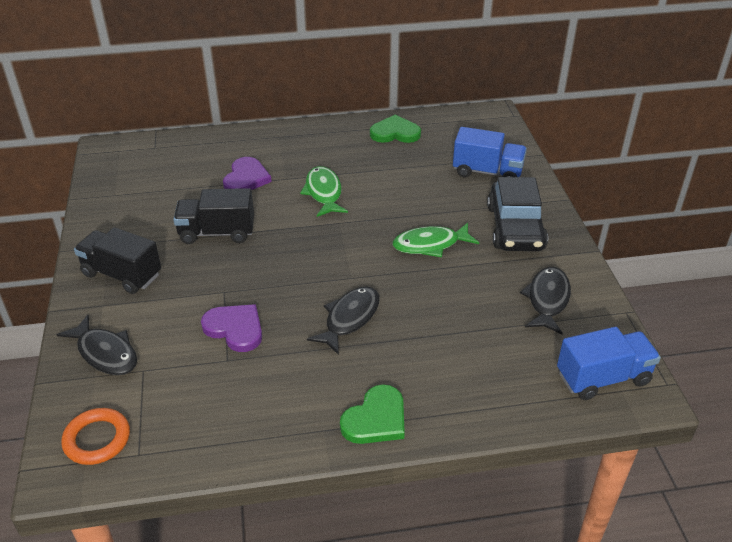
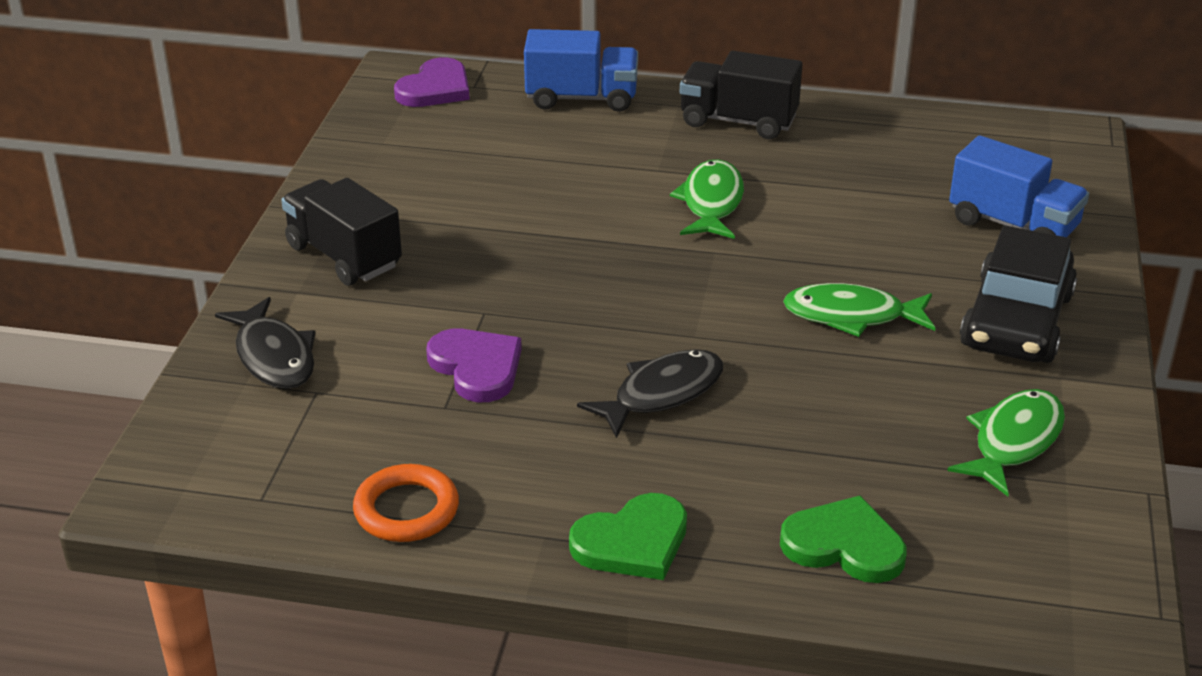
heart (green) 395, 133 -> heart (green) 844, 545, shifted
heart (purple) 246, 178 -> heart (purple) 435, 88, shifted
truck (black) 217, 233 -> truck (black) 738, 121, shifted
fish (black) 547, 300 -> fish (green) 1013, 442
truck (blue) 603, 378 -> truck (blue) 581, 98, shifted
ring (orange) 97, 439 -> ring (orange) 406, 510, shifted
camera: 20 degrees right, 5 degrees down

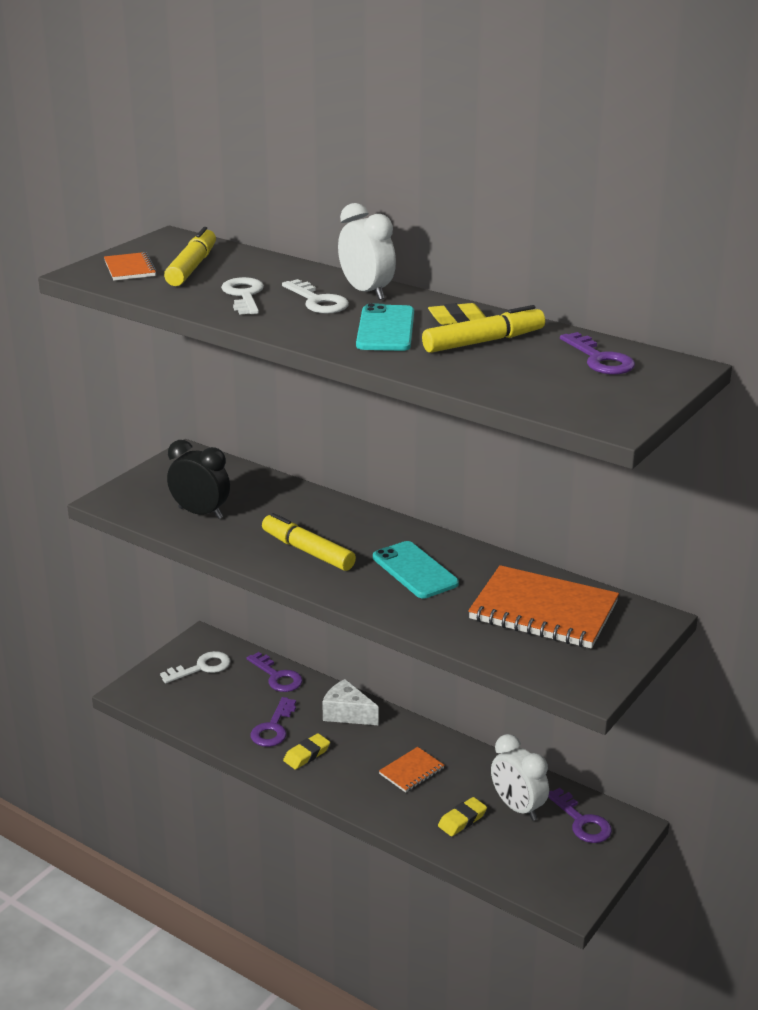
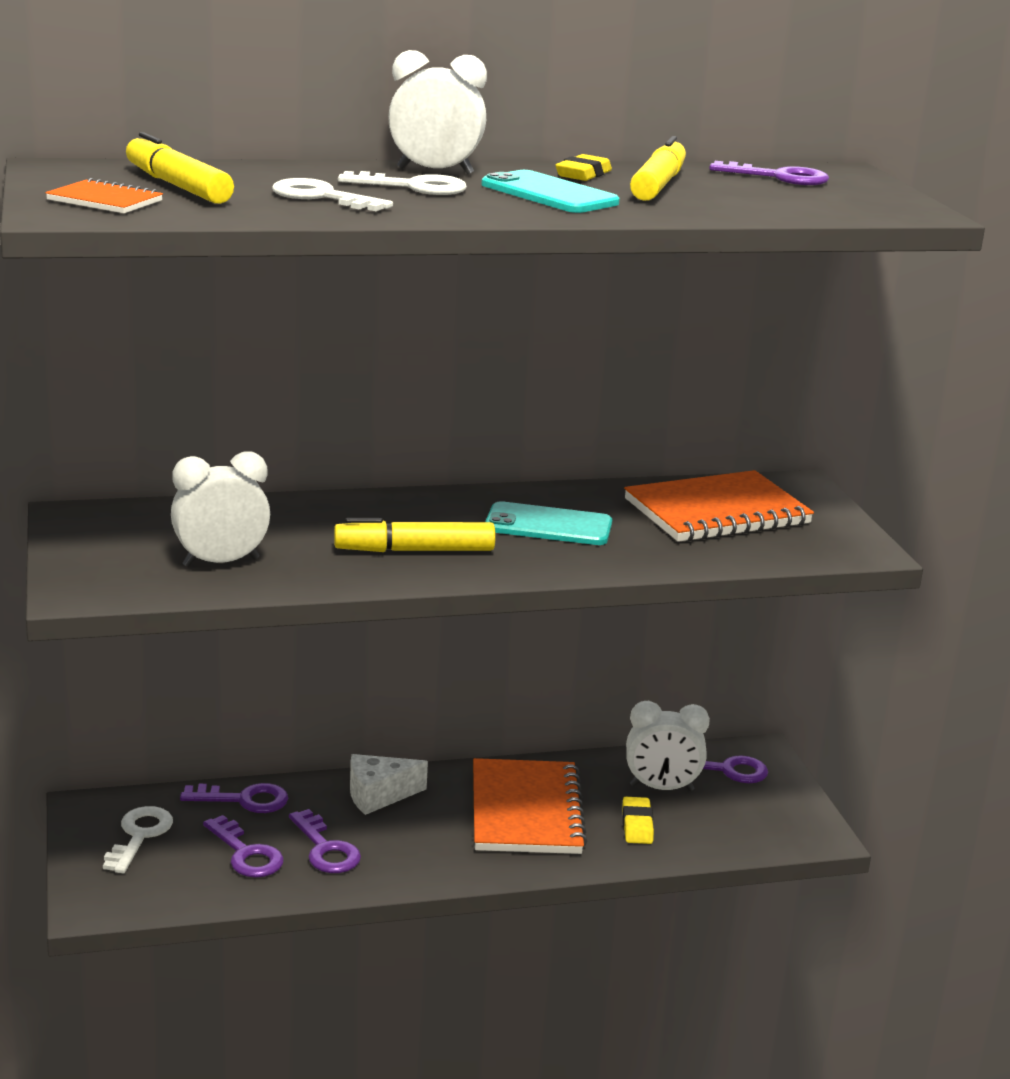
clock (black) 201, 513 -> clock (white) 221, 562
eraser (yellow) 306, 755 -> none
notebook (orange) 411, 771 -> notebook (orange) 526, 811, x2.06
none -> key (purple) 246, 854
camera: 50 degrees left, 5 degrees down

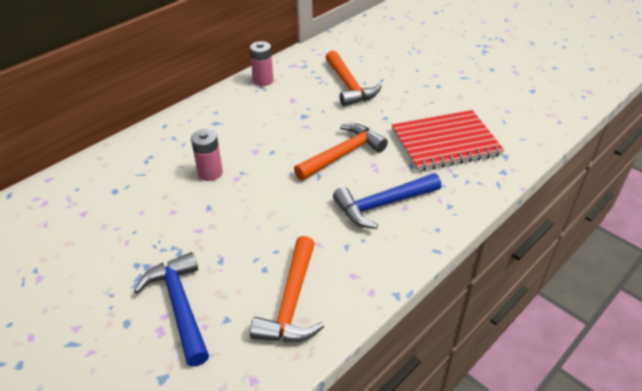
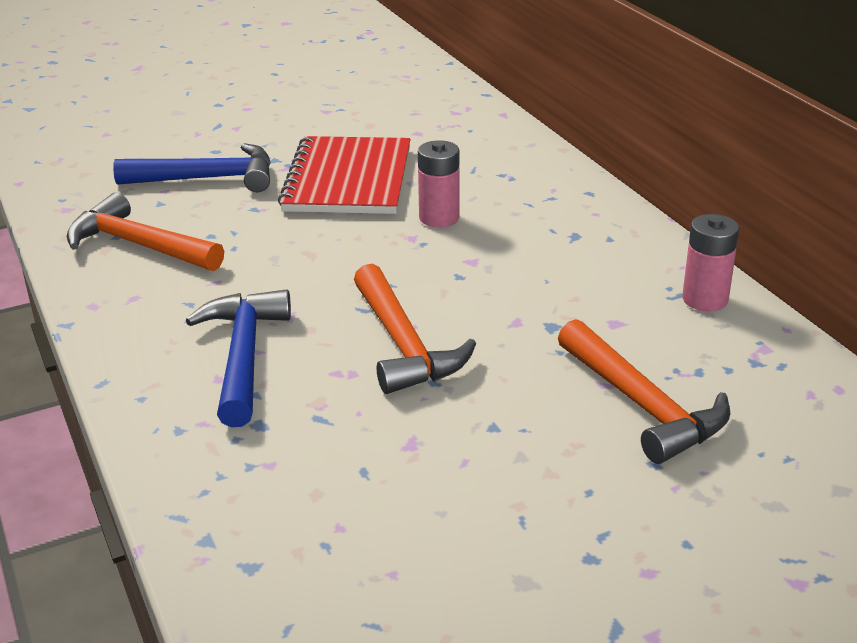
hammer (orange) 349, 86 -> hammer (orange) 643, 406, 120 degrees counterclockwise
notebook (red) 445, 142 -> notebook (red) 348, 179, shifted
camera: 110 degrees right, 10 degrees down

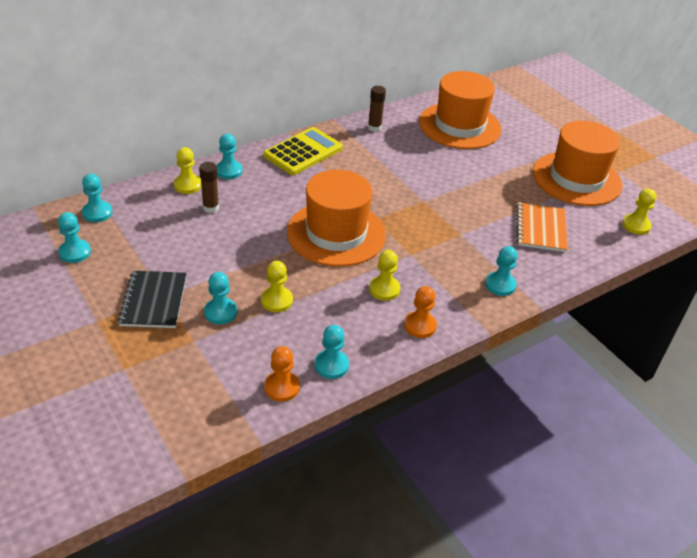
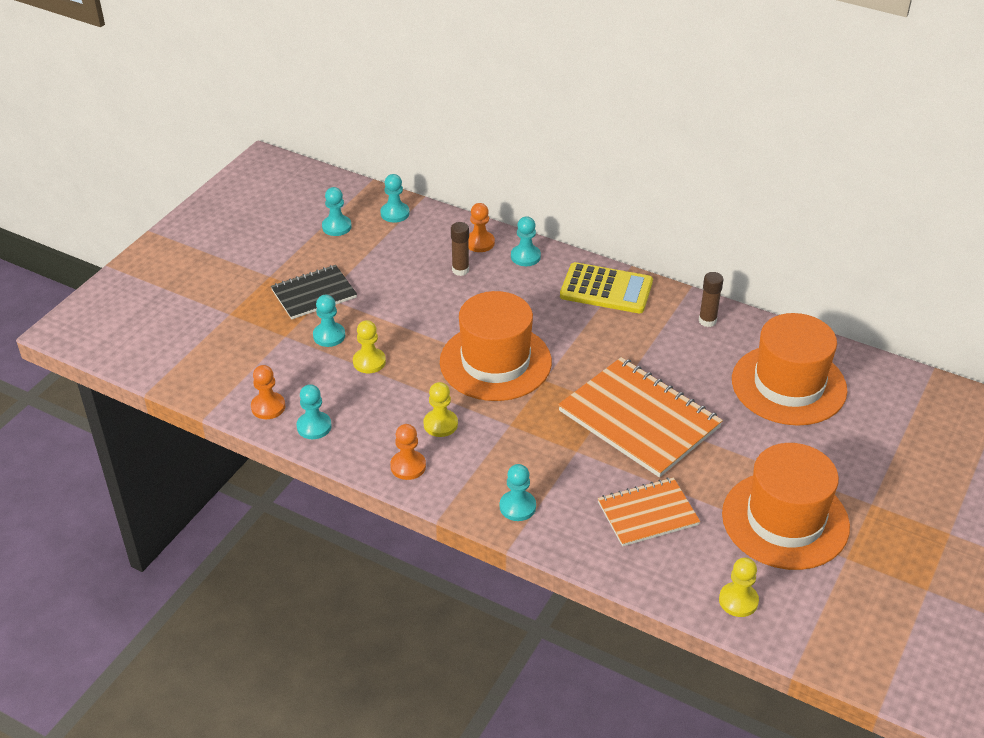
pawn (yellow) 187, 185 -> pawn (orange) 479, 243
none -> notebook (orange) 639, 419
camera: 65 degrees right, 0 degrees up

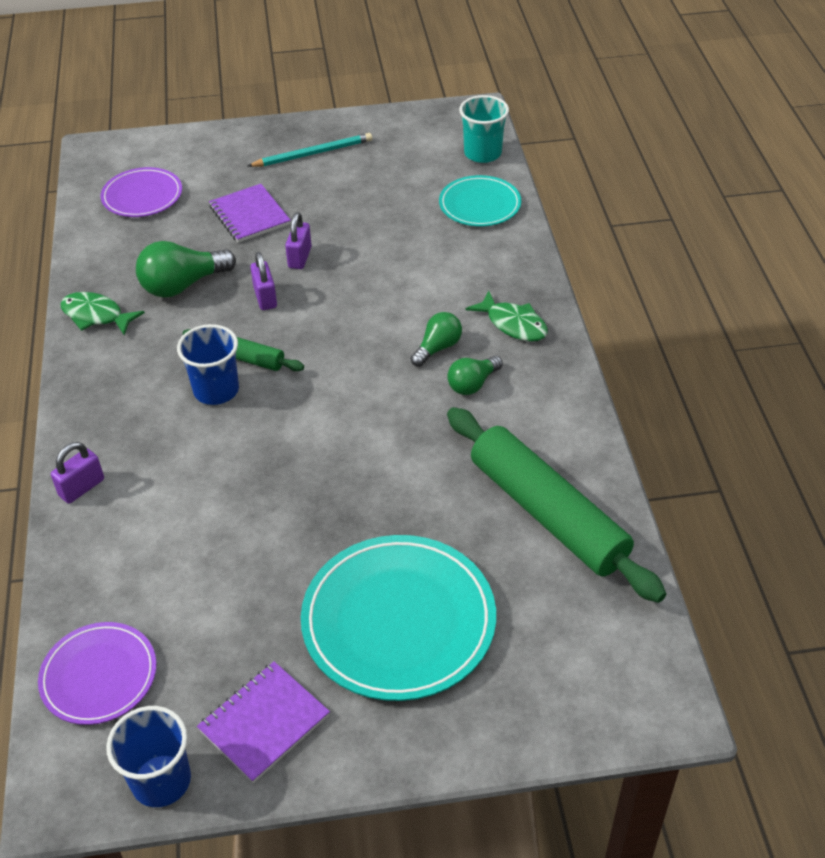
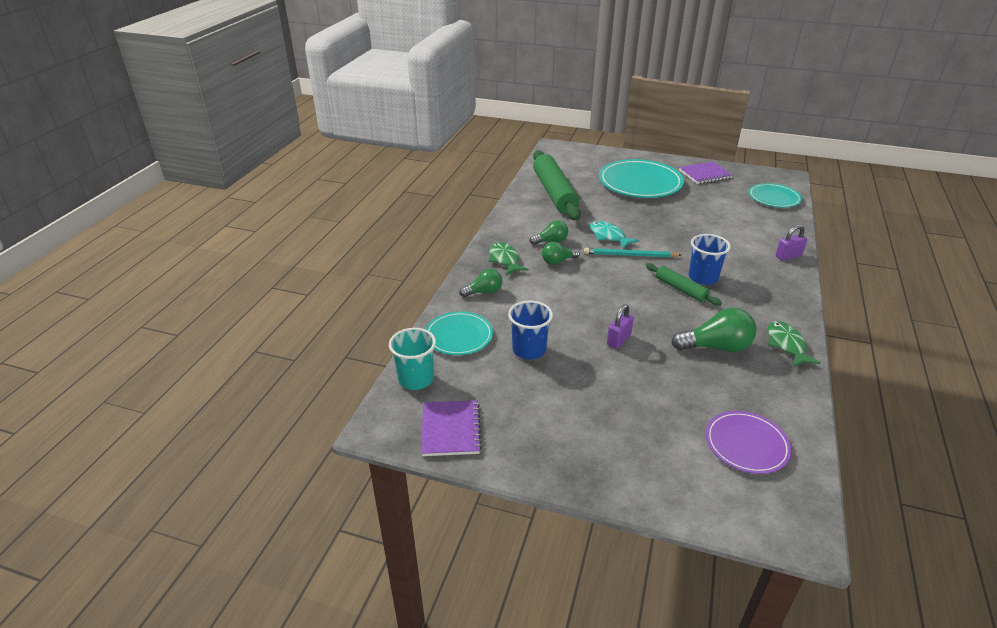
pencil (turquoise) 313, 153 -> pencil (turquoise) 630, 255, shifted
notebook (purple) 249, 215 -> notebook (purple) 451, 429, shifted
padlock (purple) 265, 297 -> none
fish (green) 96, 316 -> fish (green) 786, 345, 150 degrees counterclockwise
plate (purple) 99, 676 -> plate (turquoise) 774, 198
cup (blue) 161, 781 -> cup (blue) 529, 350, shifted
none -> fish (turquoise) 608, 236
none -> light bulb (green) 484, 292
camera: 155 degrees left, 10 degrees down

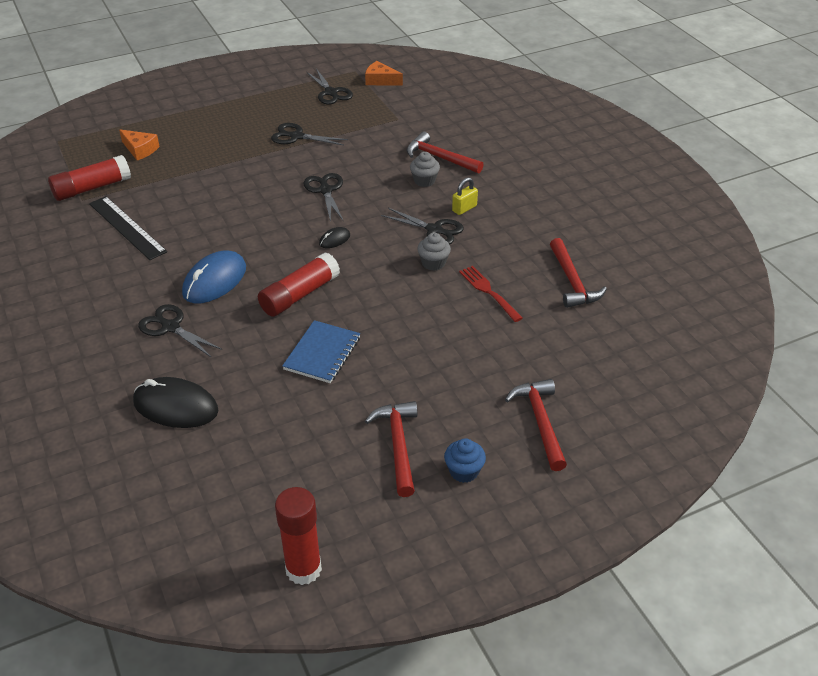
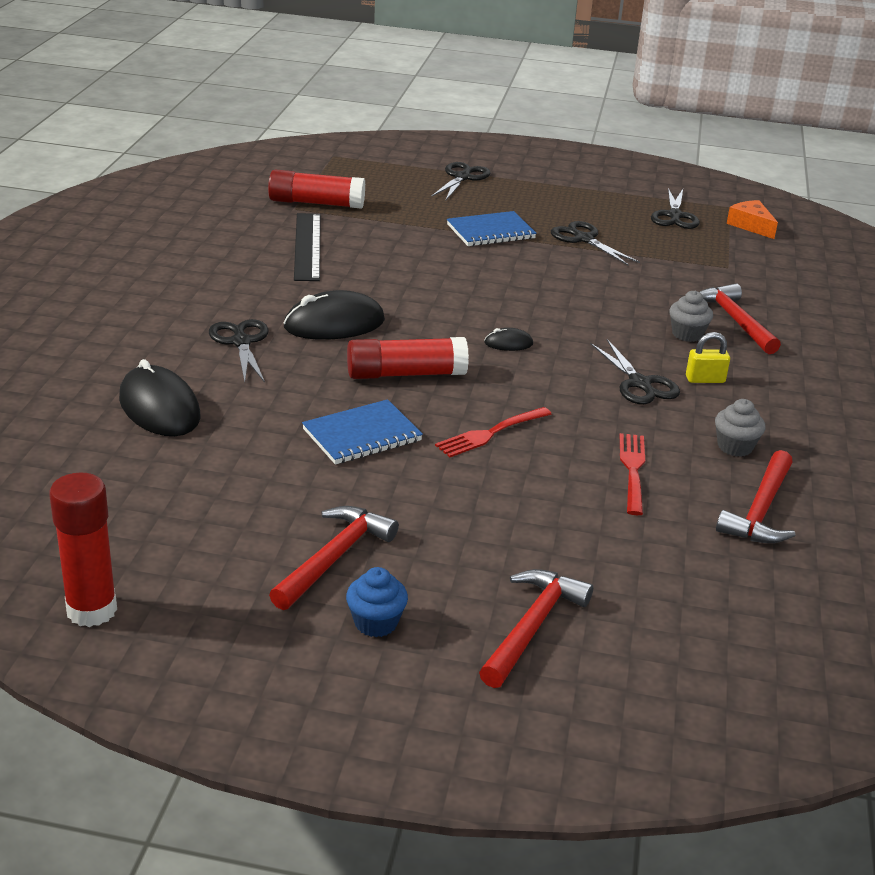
cheese (orange) 140, 150 -> none
scissors (black) 325, 190 -> scissors (black) 462, 177, shifted
cupcake (grey) 433, 263 -> cupcake (grey) 735, 447, shifted
mouse (blue) 215, 281 -> mouse (black) 334, 324
none -> notebook (blue) 490, 232
none -> fork (red) 491, 433
camera: 35 degrees right, 10 degrees down

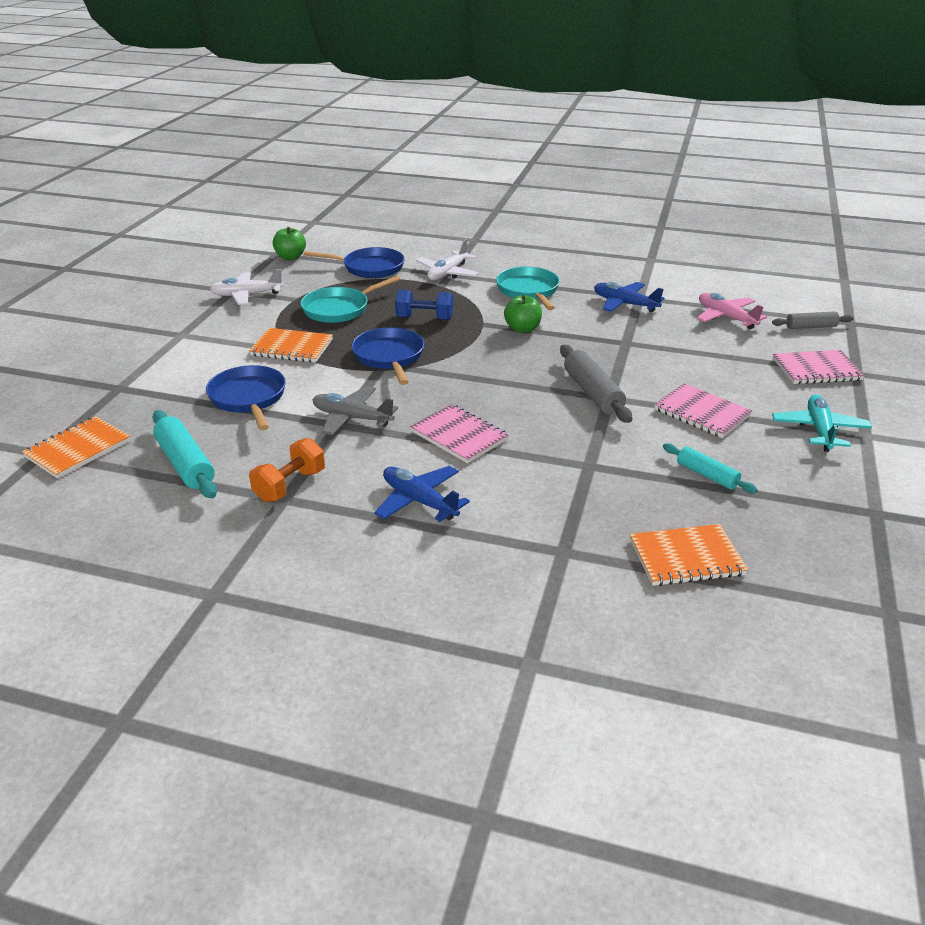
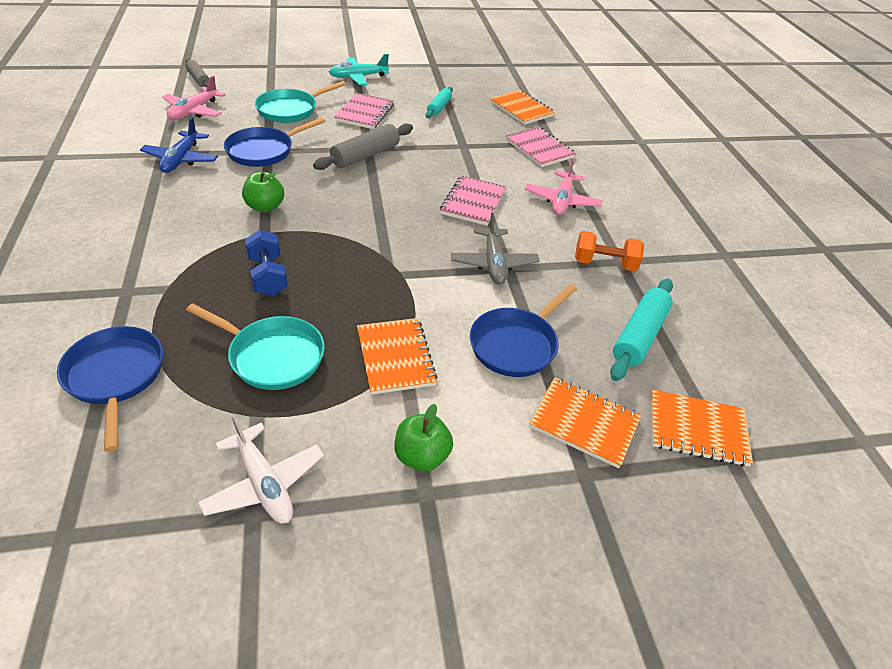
apple (green) 290, 257 -> apple (green) 422, 456, shifted
plane (white) 447, 273 -> none
pan (turquoise) 528, 291 -> pan (turquoise) 291, 110, shifted
pan (blue) 389, 357 -> pan (blue) 264, 151, shifted
notebook (pink) 816, 369 -> notebook (pink) 539, 149, shifted
plane (blue) 419, 501 -> plane (pink) 562, 201
none -> notebook (orange) 584, 423
camera: 120 degrees left, 10 degrees up

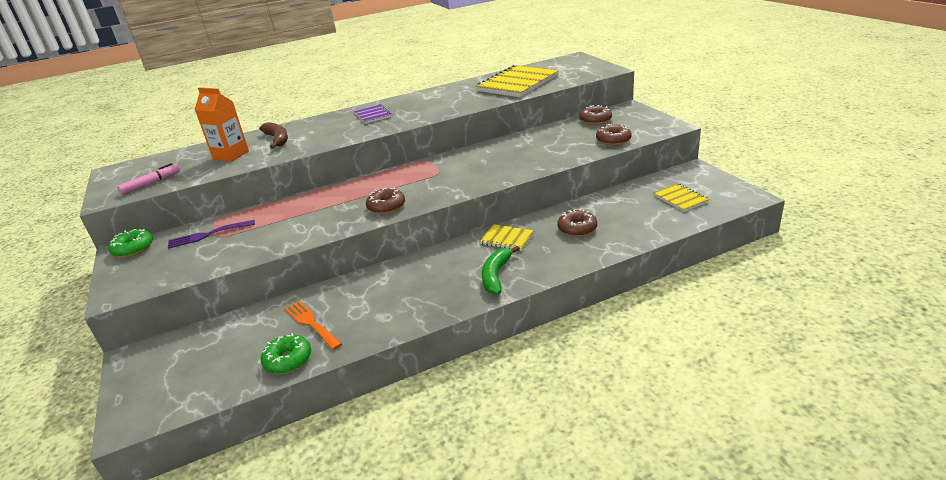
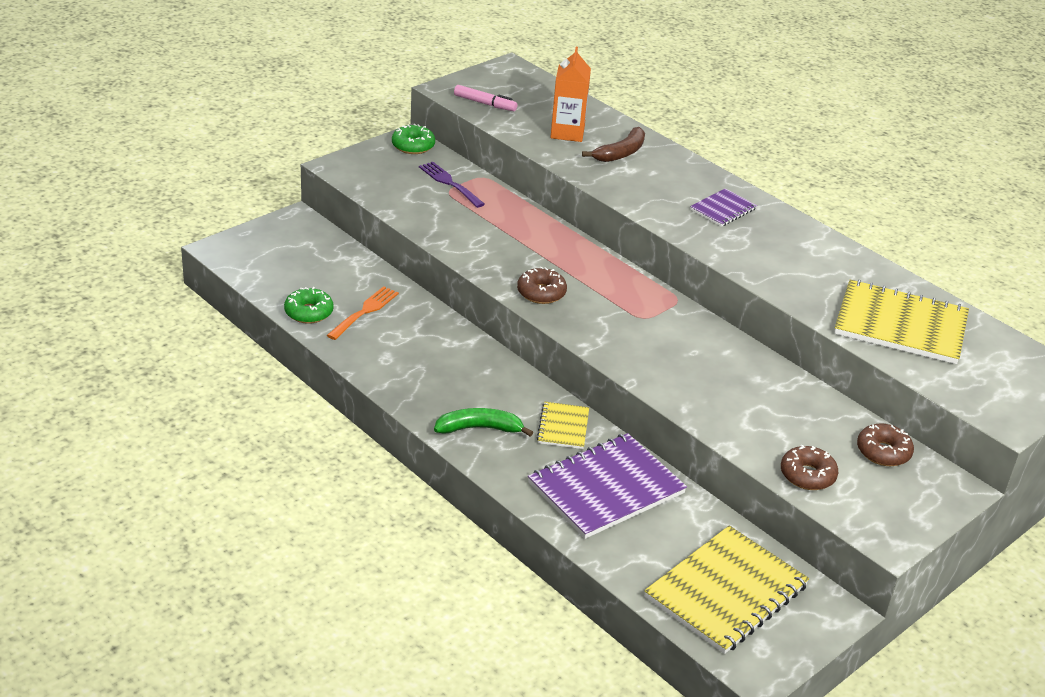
notebook (yellow) 680, 198 -> notebook (yellow) 726, 592, x1.99
donut (brown) 577, 229 -> notebook (purple) 606, 488
camera: 65 degrees right, 5 degrees up

